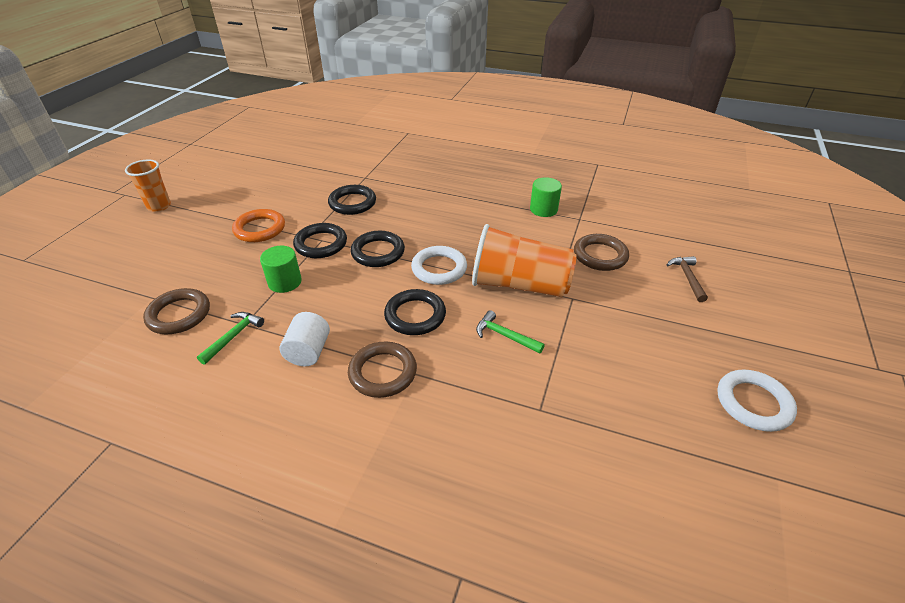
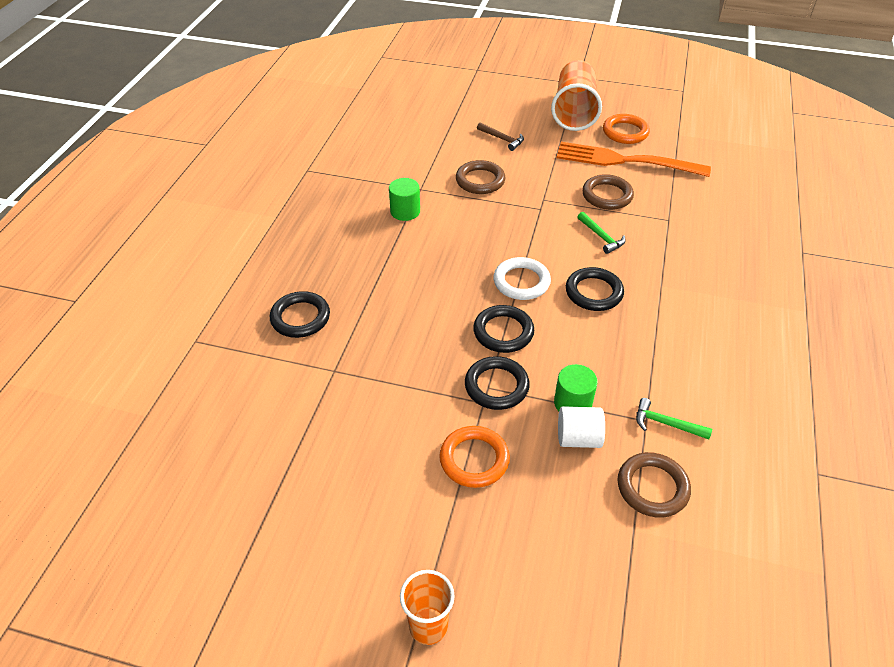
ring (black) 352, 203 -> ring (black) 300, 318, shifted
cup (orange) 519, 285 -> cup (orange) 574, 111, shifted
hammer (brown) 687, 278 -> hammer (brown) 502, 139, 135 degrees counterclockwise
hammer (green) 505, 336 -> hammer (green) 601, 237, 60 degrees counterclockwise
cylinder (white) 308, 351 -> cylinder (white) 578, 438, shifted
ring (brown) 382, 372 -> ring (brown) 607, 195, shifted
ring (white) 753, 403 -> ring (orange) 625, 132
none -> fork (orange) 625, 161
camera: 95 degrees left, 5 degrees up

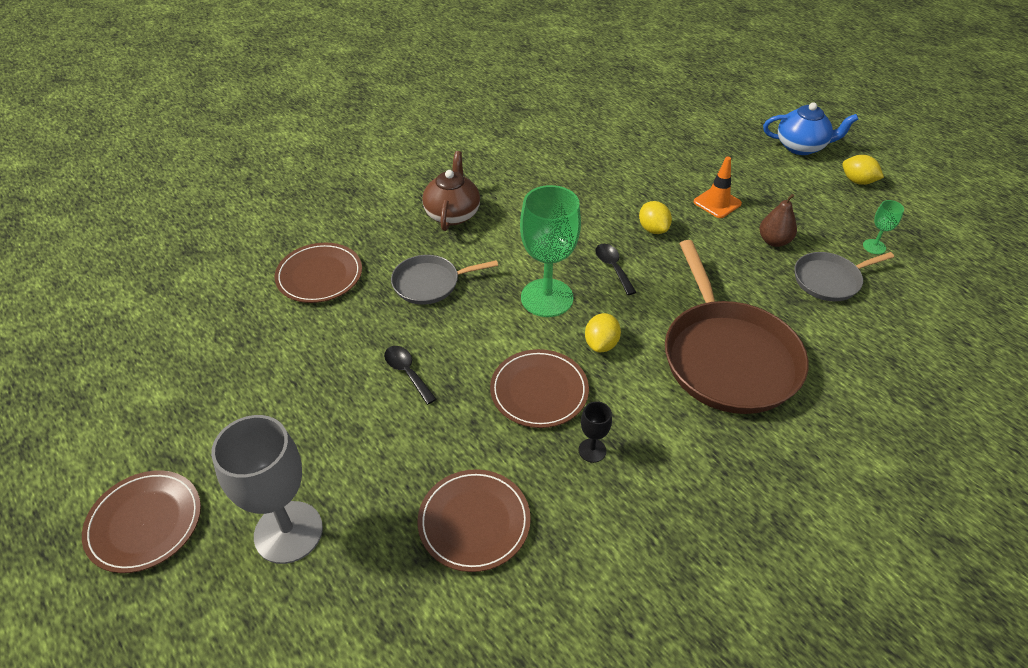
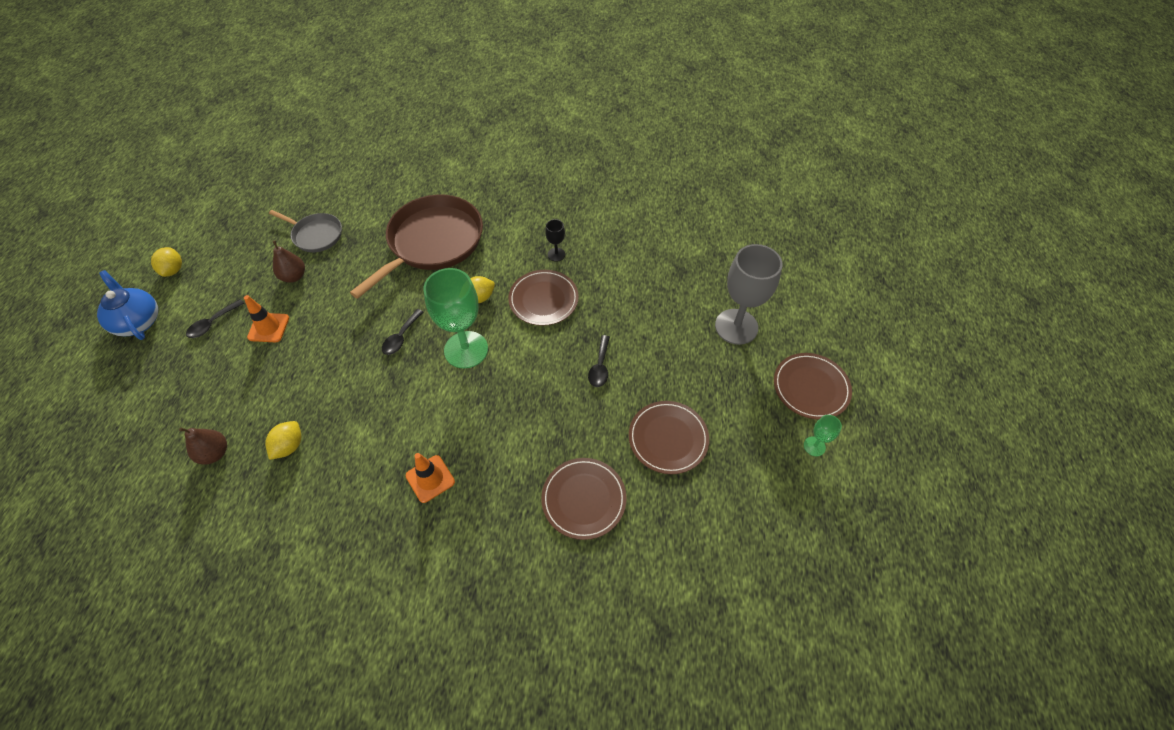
teapot (brown) 452, 214 -> traffic cone (orange) 430, 479
goblet (green) 874, 246 -> goblet (green) 814, 446, shifted
lemon (yellow) 653, 229 -> lemon (yellow) 289, 446, shifted
pan (grey) 430, 283 -> none
plate (brown) 474, 522 -> plate (brown) 668, 438, shifted
none -> spoon (black) 212, 323
none -> pear (brown) 215, 453
camera: 135 degrees left, 10 degrees up

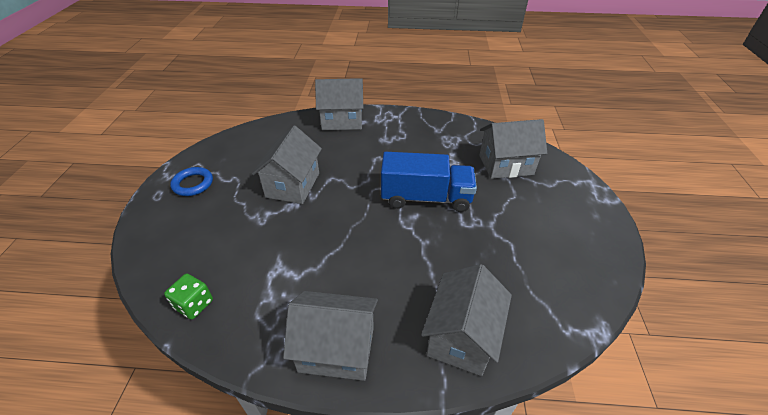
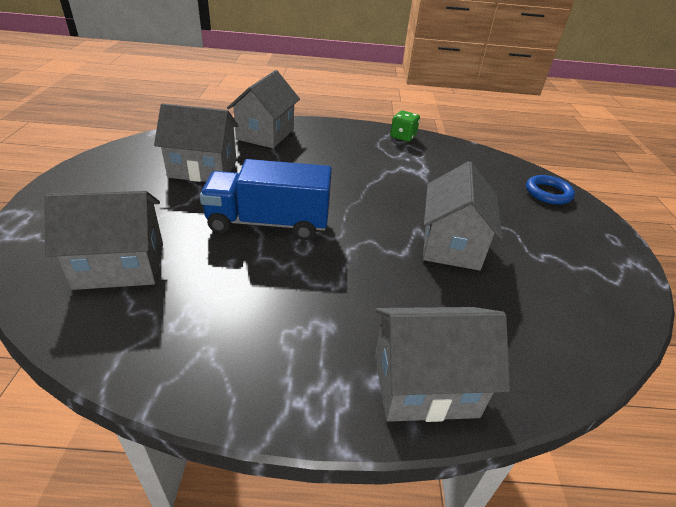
ring (blue) 193, 184 -> ring (blue) 548, 193, shifted
dice (green) 194, 304 -> dice (green) 403, 136, shifted
house (grey) 336, 349 -> house (grey) 203, 169, shifted
camera: 175 degrees right, 5 degrees down

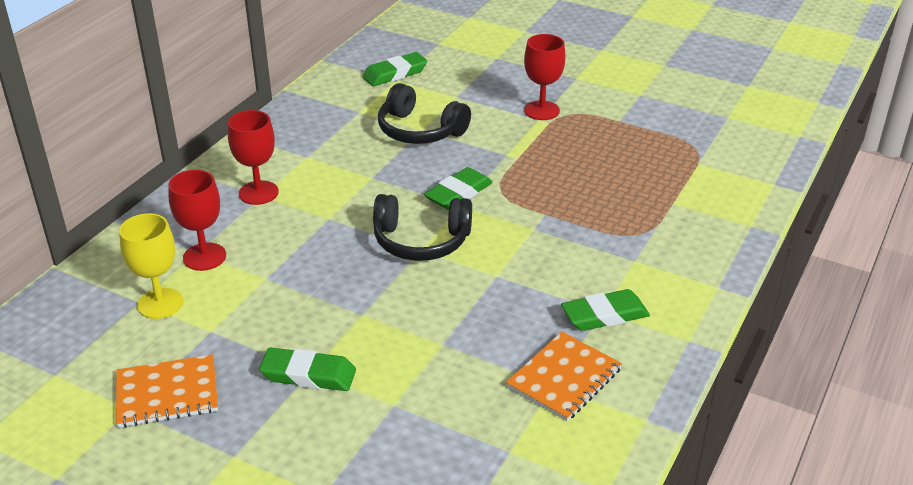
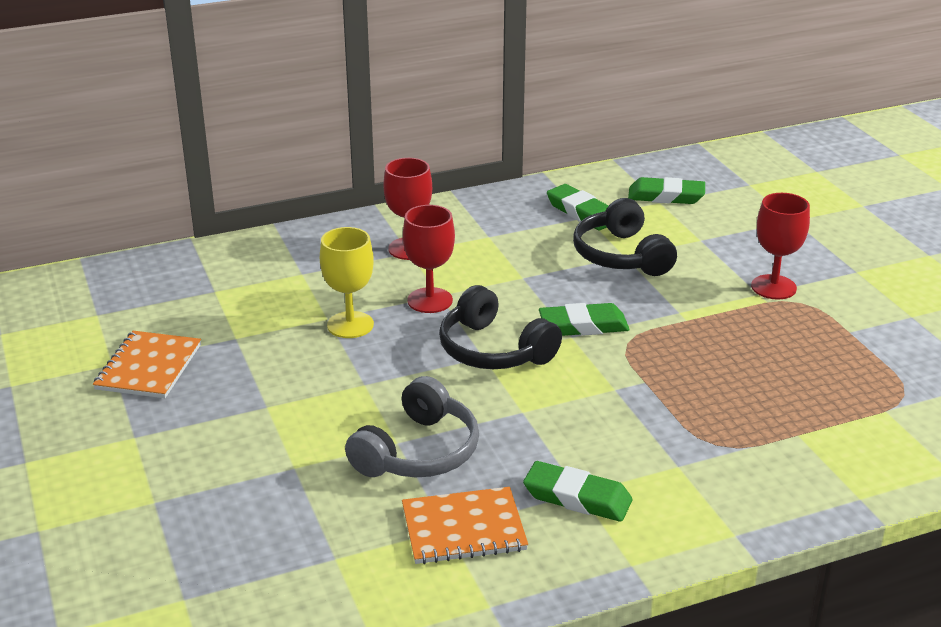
goblet (red) 204, 257 -> goblet (red) 430, 300, shifted
goblet (yellow) 160, 303 -> goblet (yellow) 350, 325, shifted
eraser (green) 308, 374 -> eraser (green) 581, 212, shifted
notebook (orange) 167, 393 -> notebook (orange) 149, 367, 75 degrees clockwise
none -> headphones (grey) 418, 452
camera: 40 degrees right, 5 degrees down

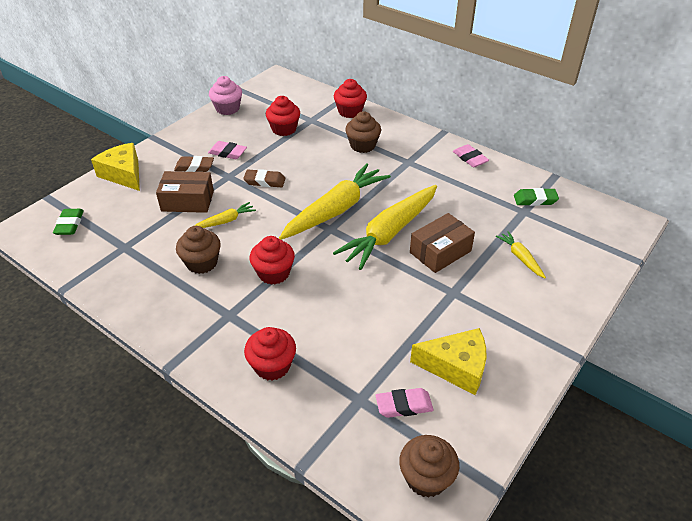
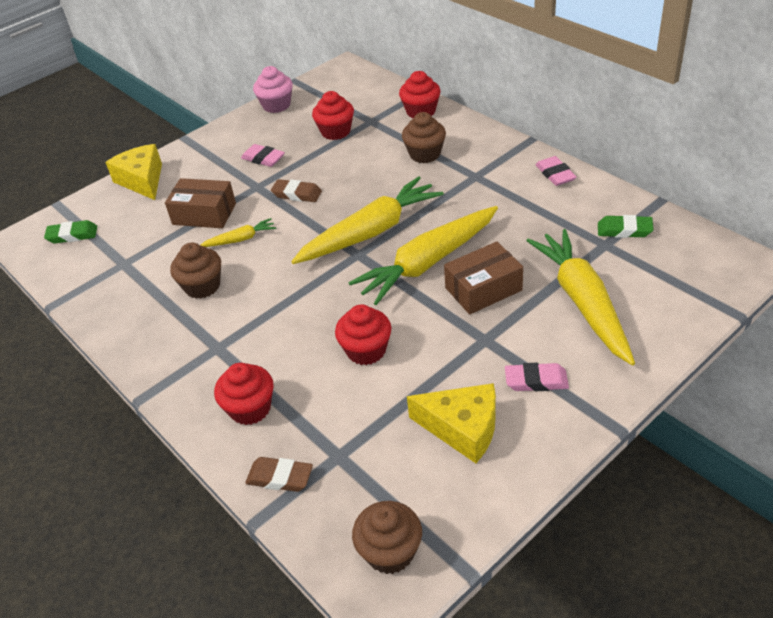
eraser (brown) 194, 167 -> eraser (brown) 280, 477, shifted
eraser (green) 69, 224 -> eraser (green) 72, 235, 75 degrees clockwise
carrot (yellow) 520, 258 -> carrot (yellow) 583, 302, x2.19
cupcake (red) 274, 273 -> cupcake (red) 366, 350, shifted
eraser (pink) 404, 405 -> eraser (pink) 536, 381, shifted
camera: 15 degrees right, 0 degrees up

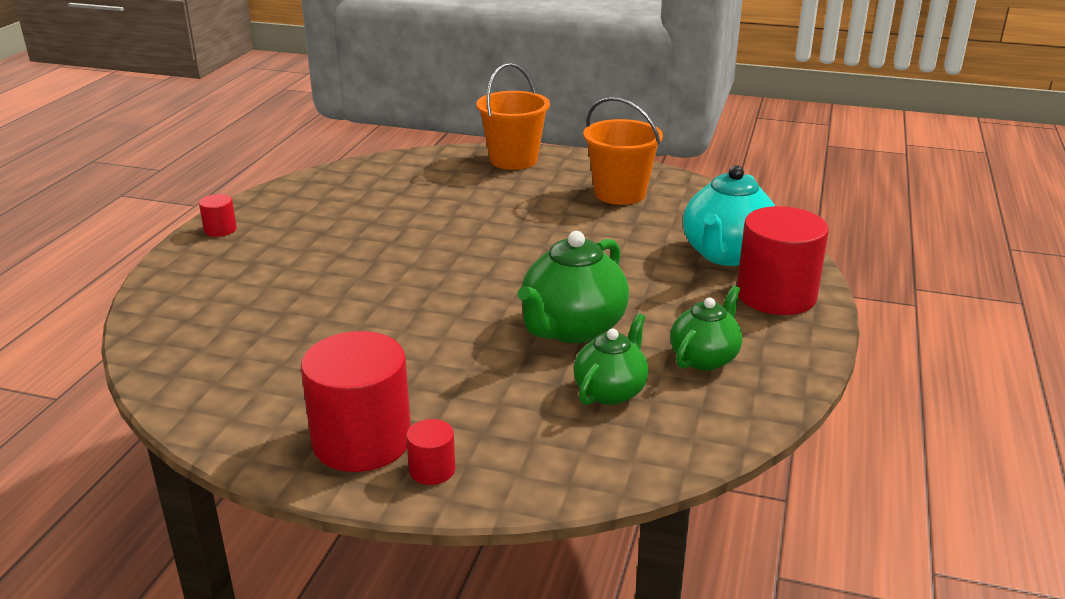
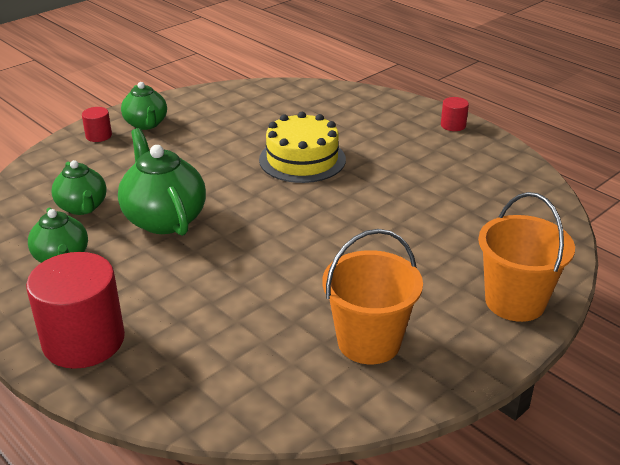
teapot (turquoise) 726, 254 -> none
cylinder (red) 362, 441 -> teapot (green) 146, 124
none -> cake (yellow) 302, 159
camera: 120 degrees right, 5 degrees up

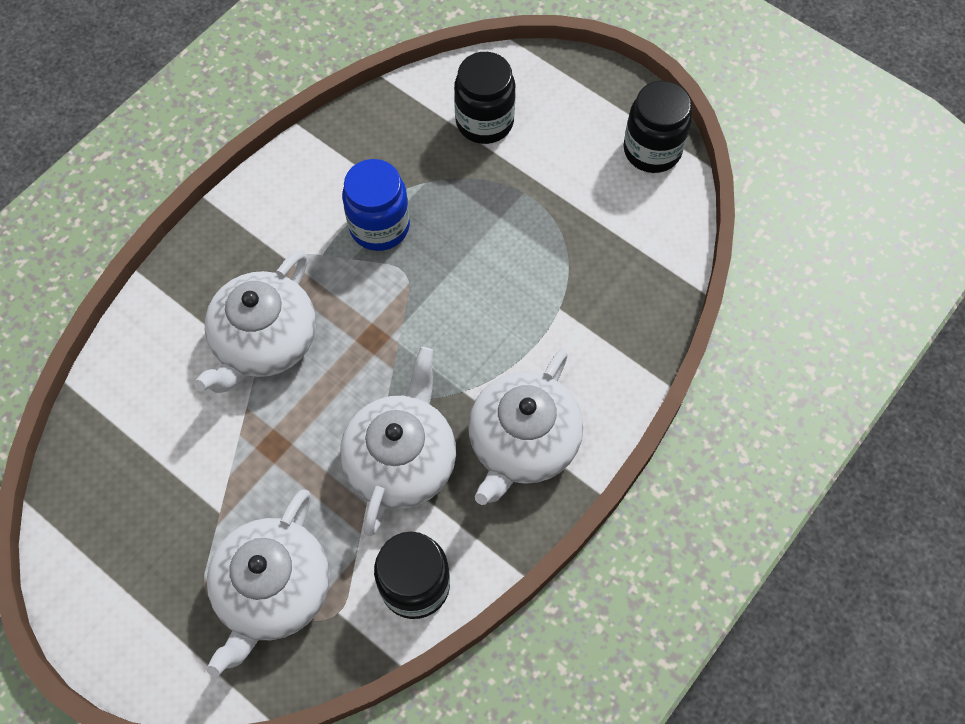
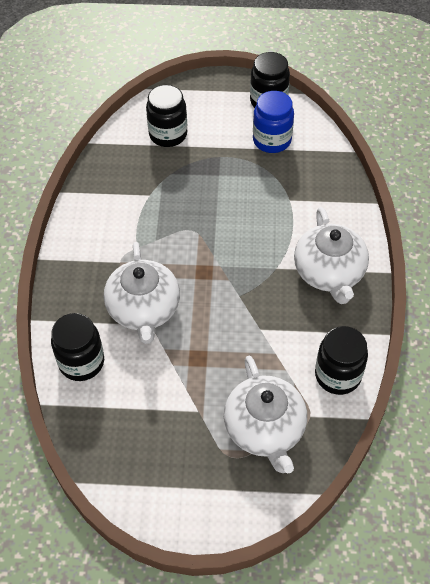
jar (blue) 379, 226 -> jar (blue) 272, 140, shifted
teapot (white) 402, 460 -> none
none -> jar (black) 81, 362
camera: 35 degrees left, 10 degrees down

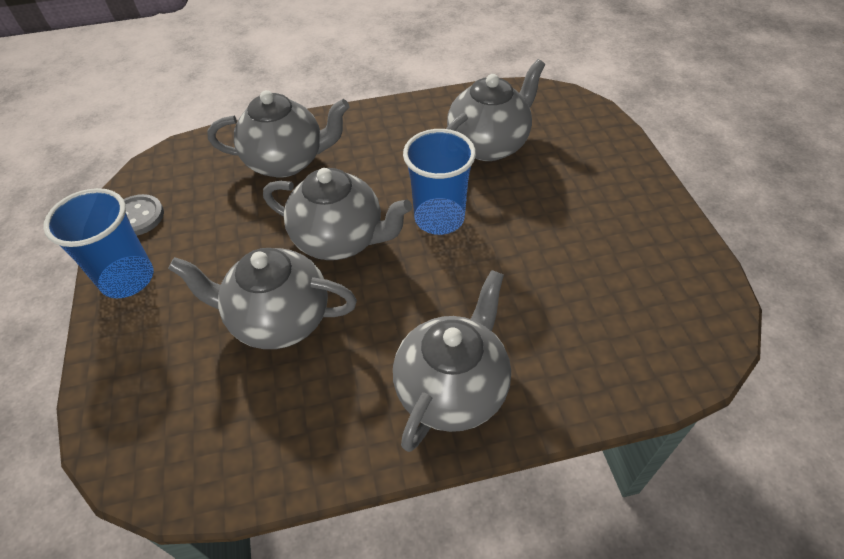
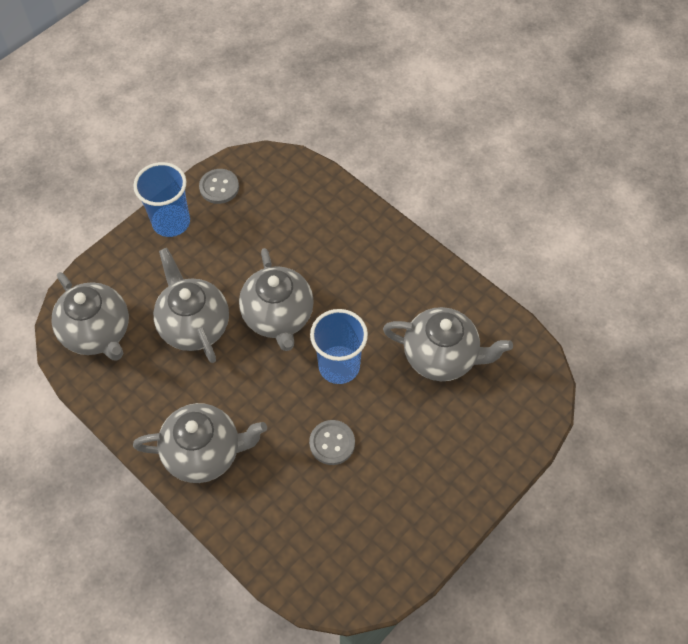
teapot (grey) 287, 161 -> teapot (grey) 98, 332, shifted
none -> button (grey) 332, 443
camera: 55 degrees right, 10 degrees up

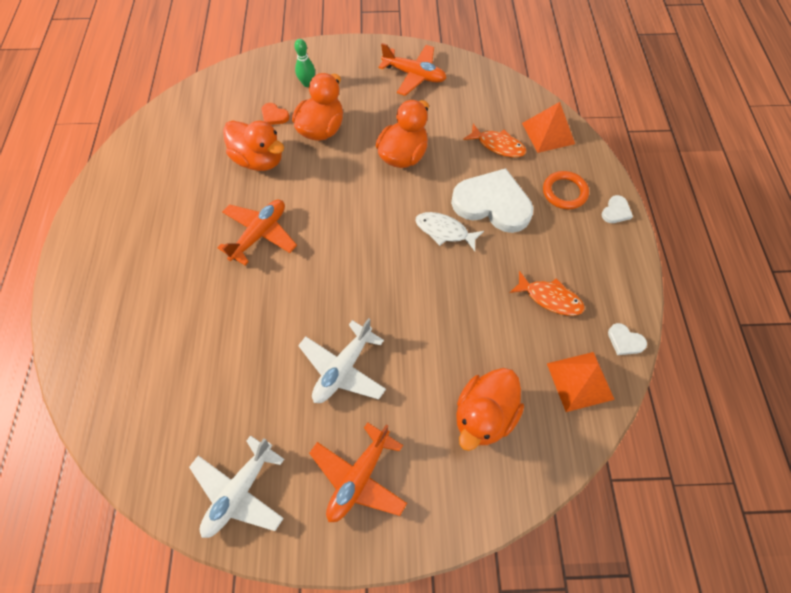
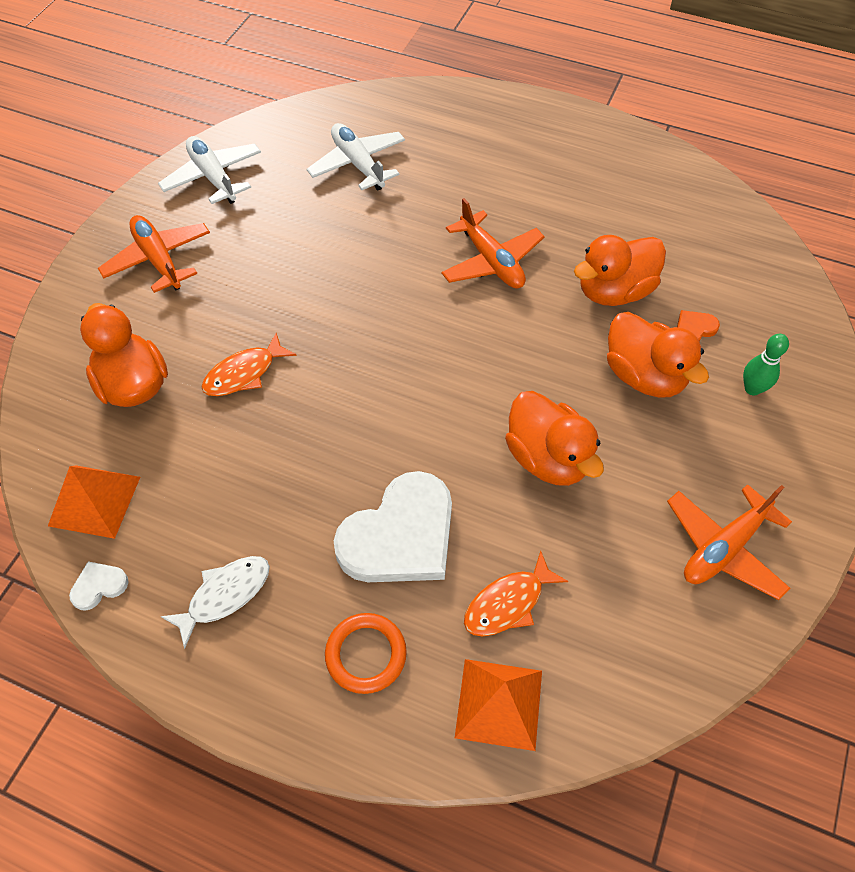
heart (white) 616, 211 -> none
fish (white) 444, 231 -> fish (white) 224, 595, shifted
fish (orange) 549, 298 -> fish (orange) 244, 373, shifted
plane (white) 343, 368 -> plane (white) 358, 164, shifted
camera: 115 degrees right, 5 degrees down

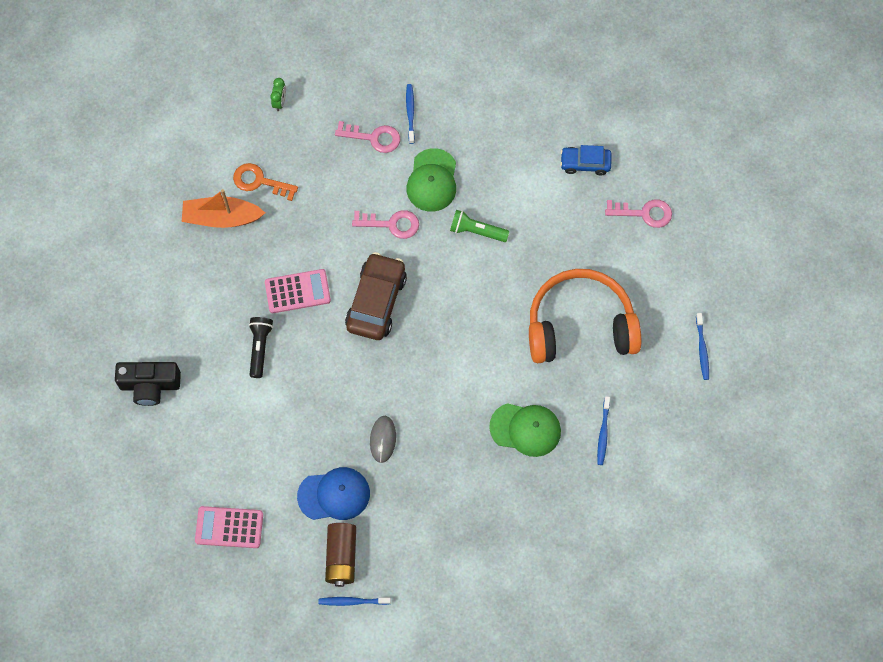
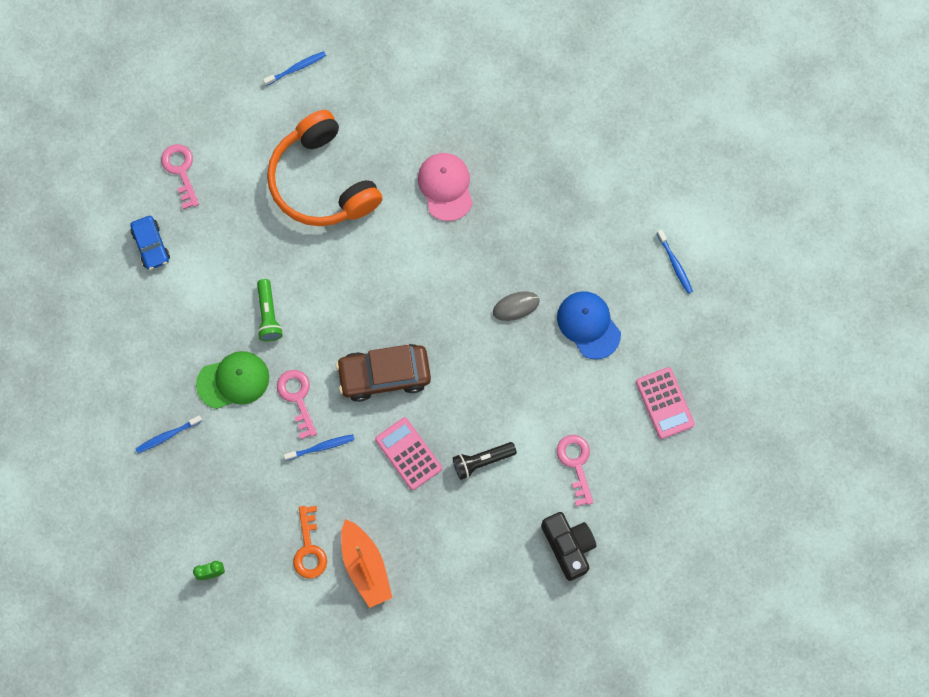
key (pink) 373, 137 -> key (pink) 576, 464, shifted
toothbrush (blue) 603, 433 -> toothbrush (blue) 321, 447, shifted
cap (green) 525, 429 -> cap (pink) 445, 187
battery (brown) 341, 557 -> none
camera: 115 degrees left, 5 degrees up

